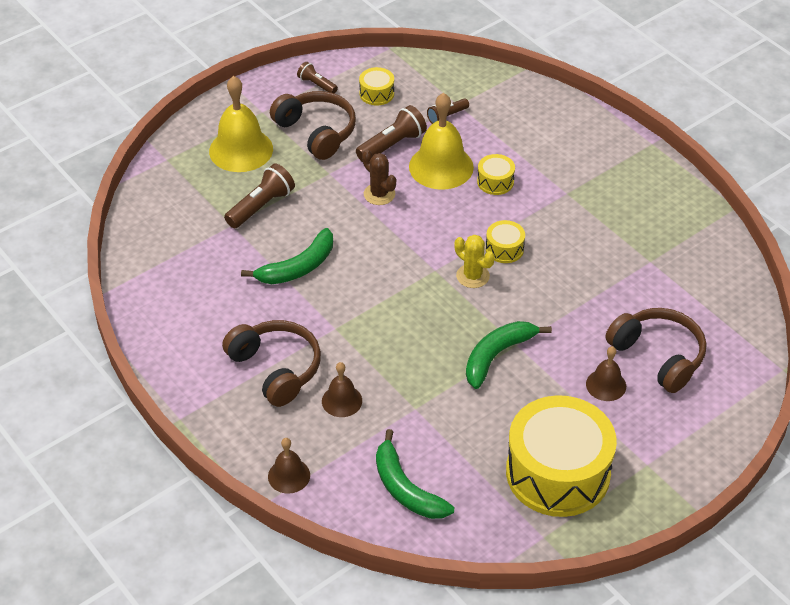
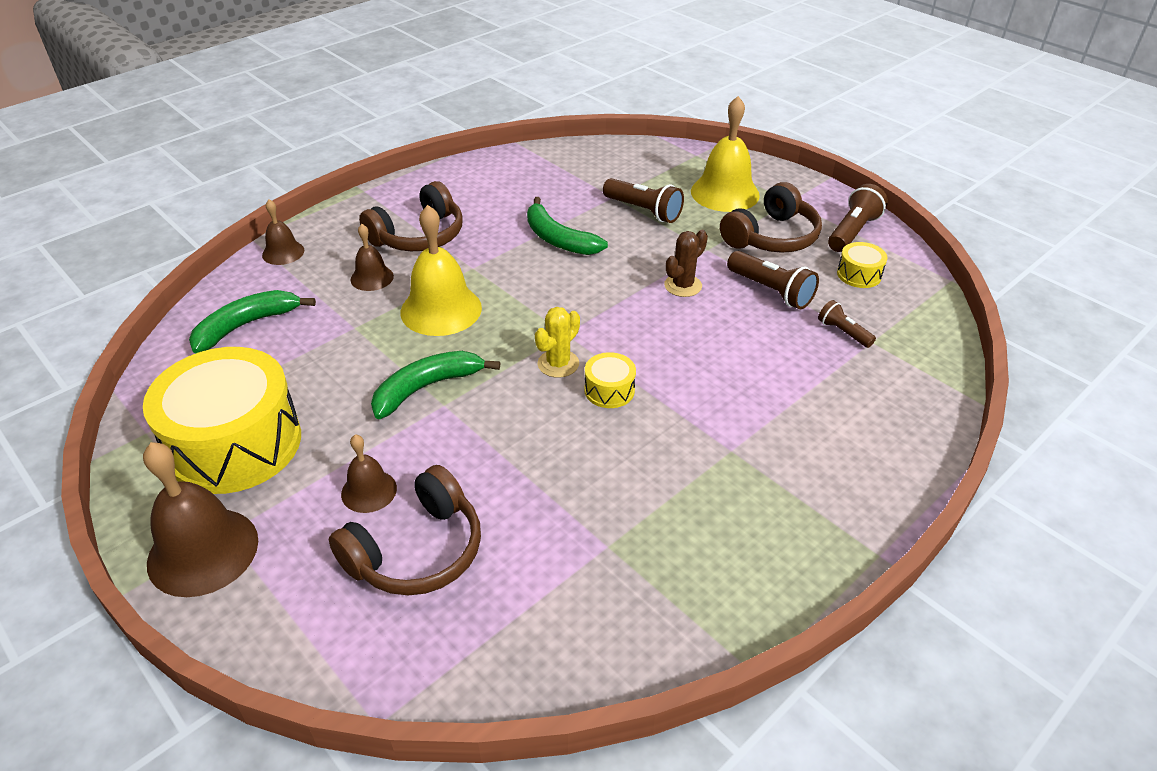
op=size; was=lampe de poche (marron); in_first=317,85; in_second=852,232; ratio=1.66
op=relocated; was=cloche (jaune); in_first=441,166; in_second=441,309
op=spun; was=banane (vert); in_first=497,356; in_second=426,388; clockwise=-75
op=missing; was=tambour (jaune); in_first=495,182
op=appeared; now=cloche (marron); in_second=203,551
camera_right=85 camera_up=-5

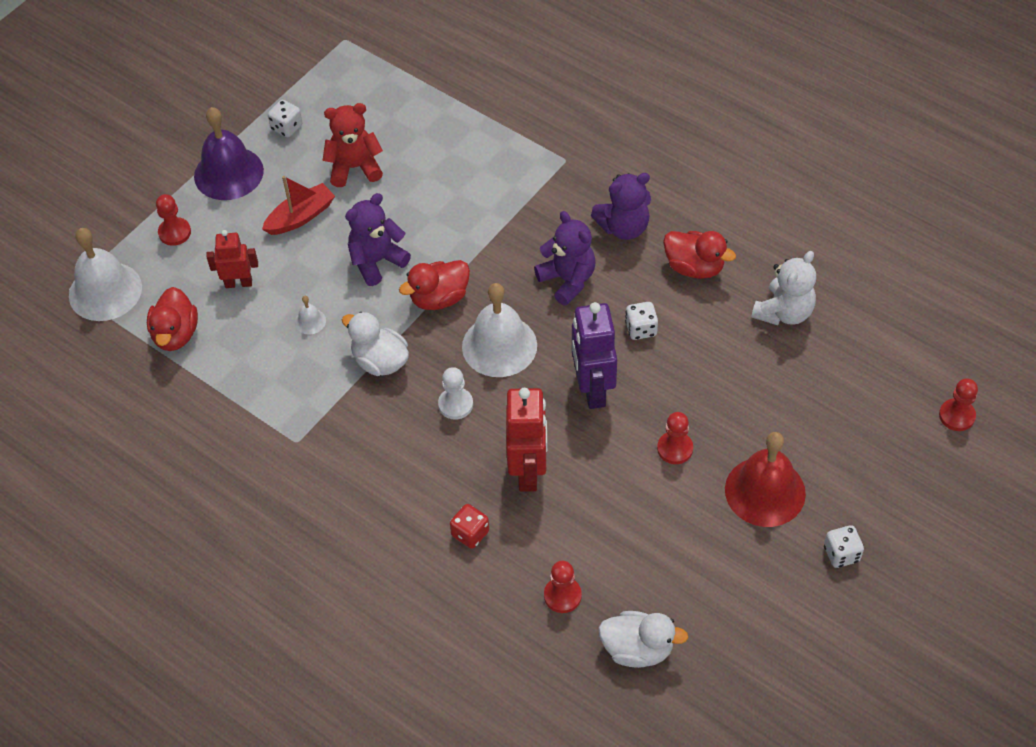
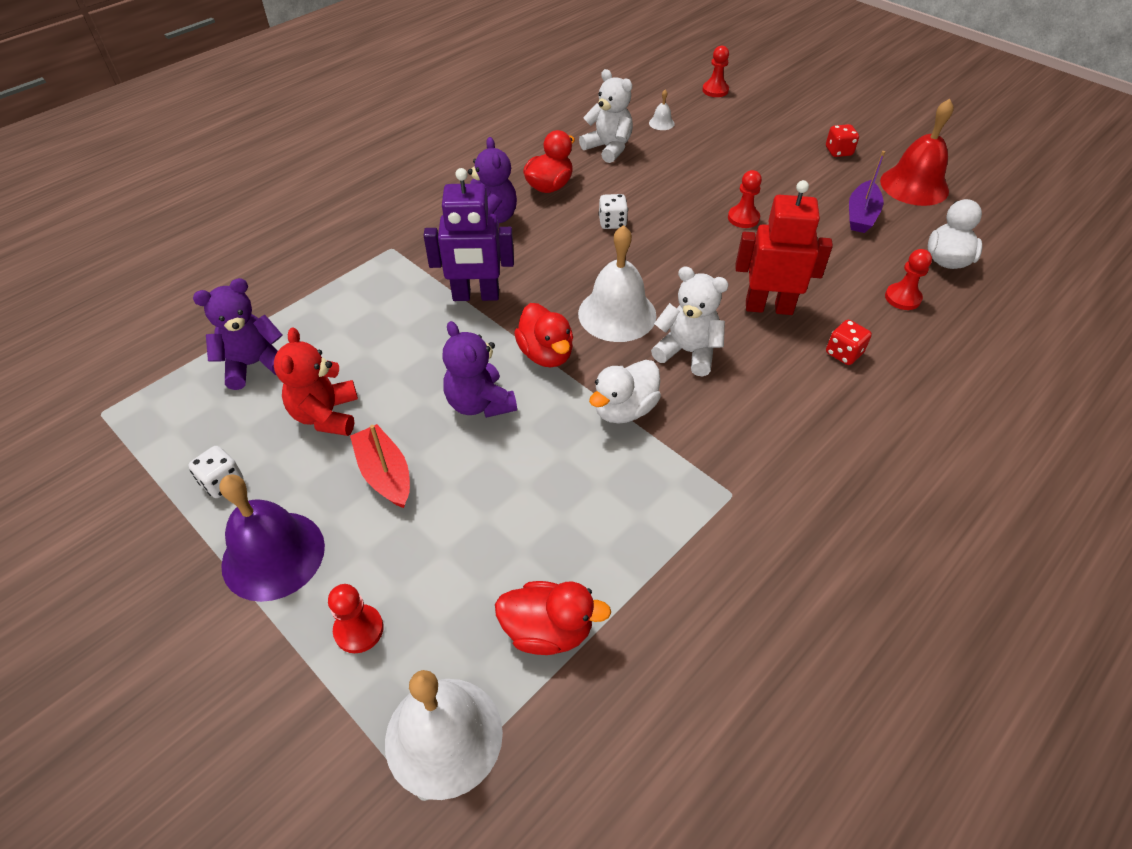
op=missing; was=robot (rouge); in_first=238,283
op=relocated; was=cloche (blanc); in_first=310,321; in_second=661,123
op=exchanged; was=pion (blanc); now=ours en peluche (blanc); in_first=455,404; in_second=687,352
op=relocated; was=ours en peluche (violet); in_first=567,280; in_second=254,364
op=relocated; was=robot (violet); in_first=592,389; in_second=476,296
op=relocated; was=cloche (rouge); in_first=765,491; in_second=914,185
op=colour; was=dé (blanc); now=dé (rouge); in_first=841,554; in_second=838,152
op=appeared; now=bateau (violet); in_second=861,215
camera_right=-85 camera_up=-5

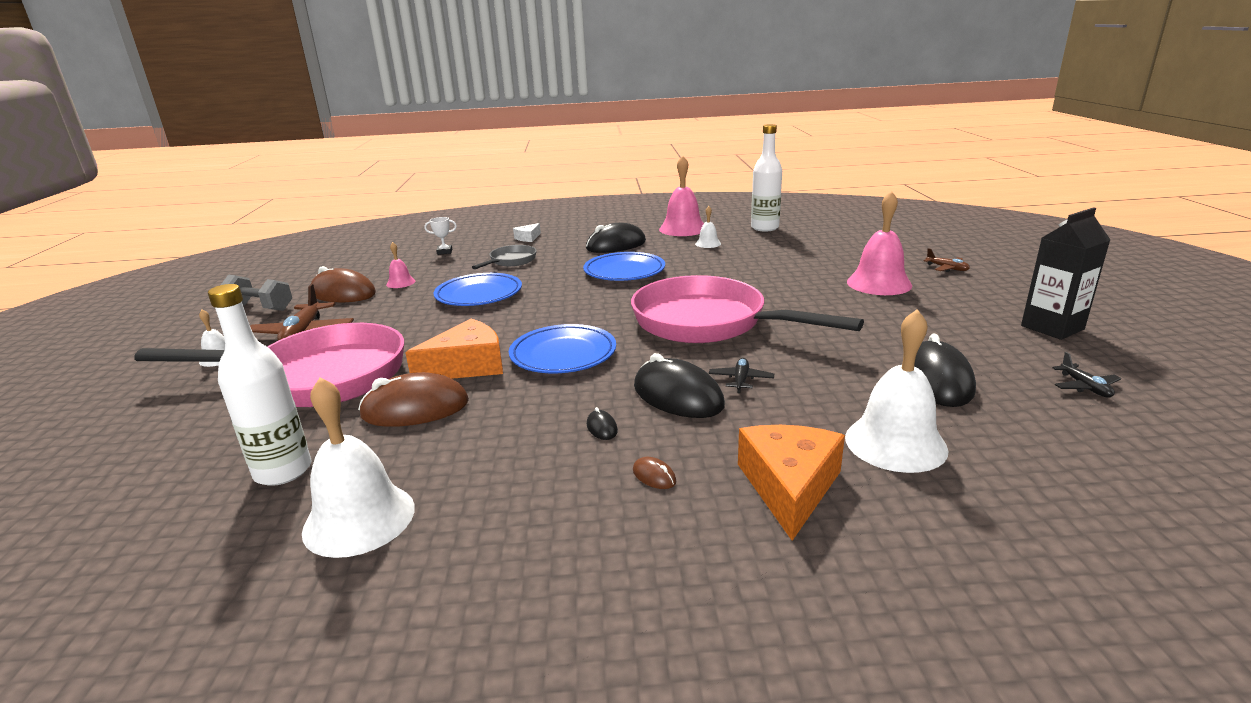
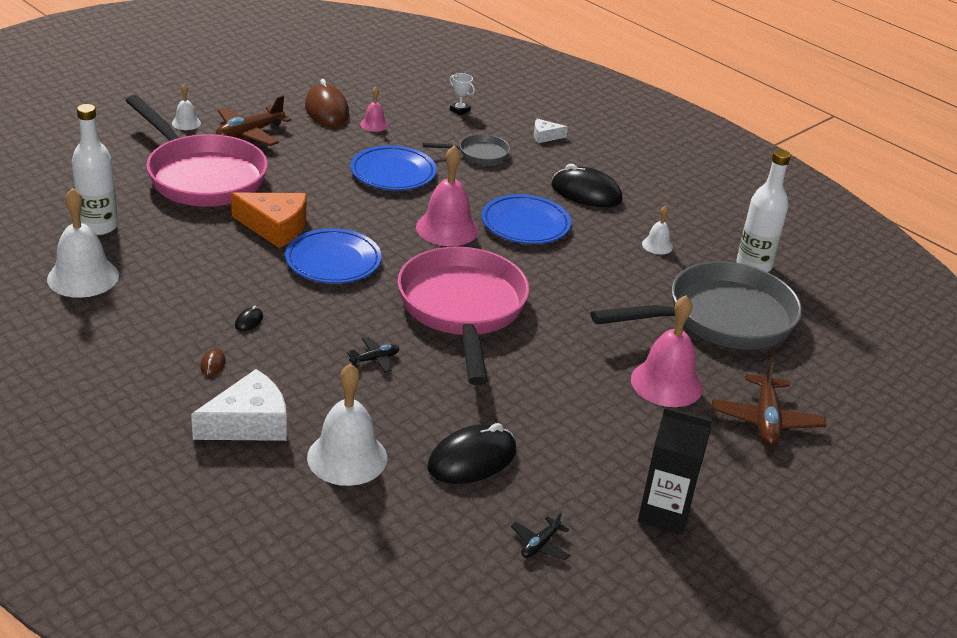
op=missing; was=haltère (gris); in_first=260,307
op=missing; was=souris (marron); in_first=415,409
op=missing; was=souris (noir); in_first=678,396
op=relocated; was=cloche (rose); in_first=683,229; in_second=447,228
op=colour; was=fromage (orange); now=fromage (blanc); in_first=789,487; in_second=249,423
op=size; was=avion (marron); in_first=947,268; in_second=765,420; ratio=1.92
op=appeared; now=poêle (gris); in_second=720,318
camera_right=45 camera_up=10

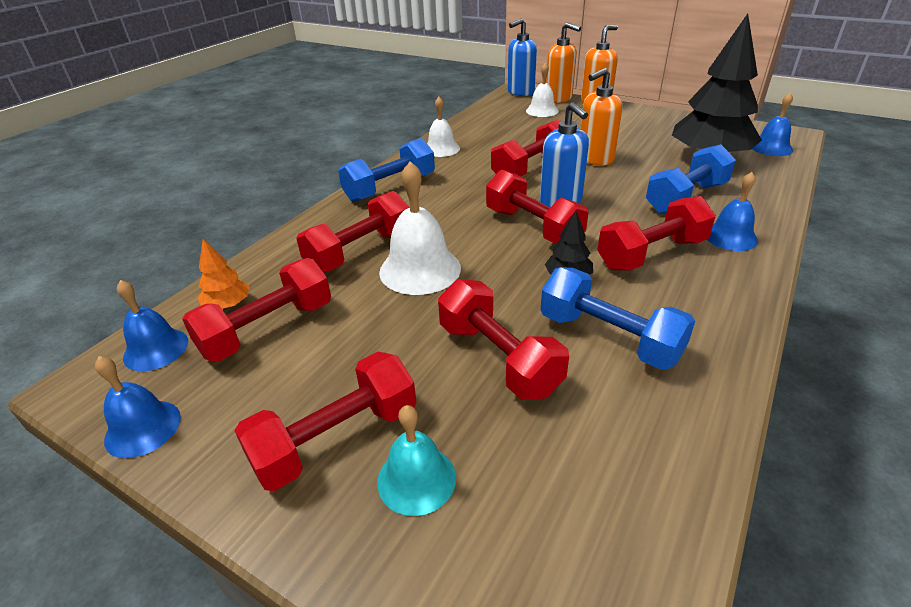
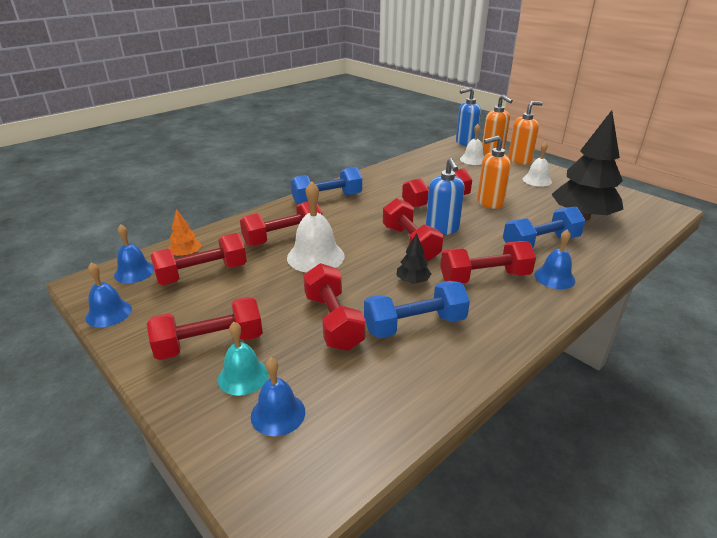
op=relocated; was=cloche (blanc); in_first=441,149; in_second=537,180
op=spun; was=haltère (bleu); in_first=609,338; in_second=415,325; clockwise=-75
op=relocated; was=cloche (bleu); in_first=771,148; in_second=278,413
camera_right=15 camera_up=-5

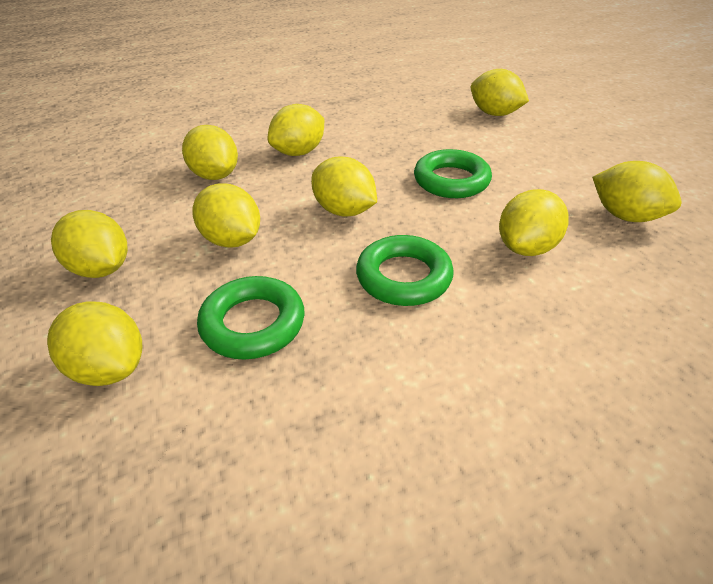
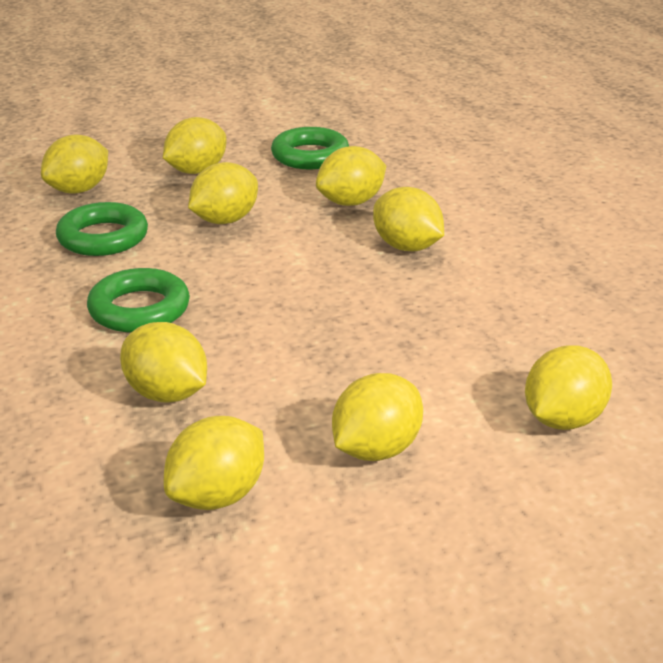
op=relocated; was=citron (jaune); in_first=344,211; in_second=376,449
op=relocated; was=anneau (vert); in_first=451,180; in_second=310,156
camera_right=90 camera_up=-10

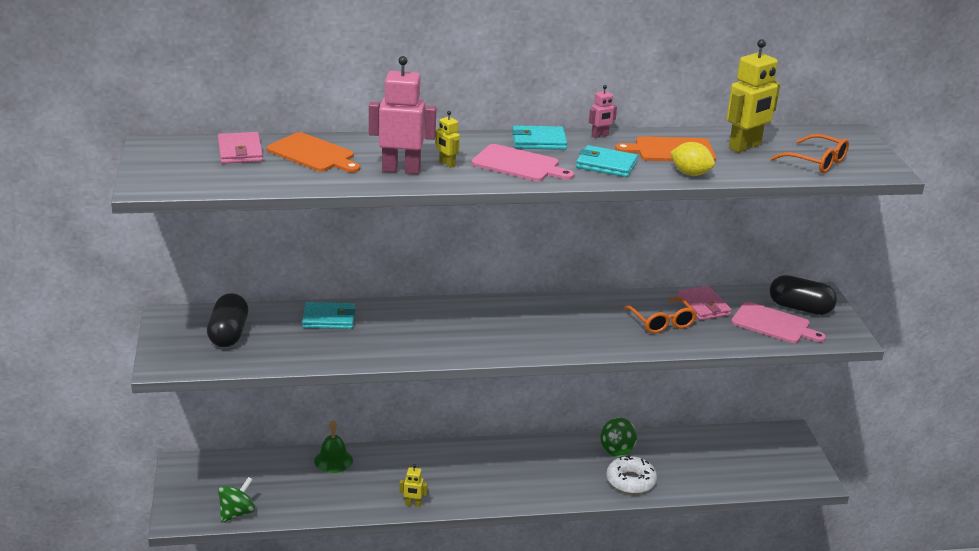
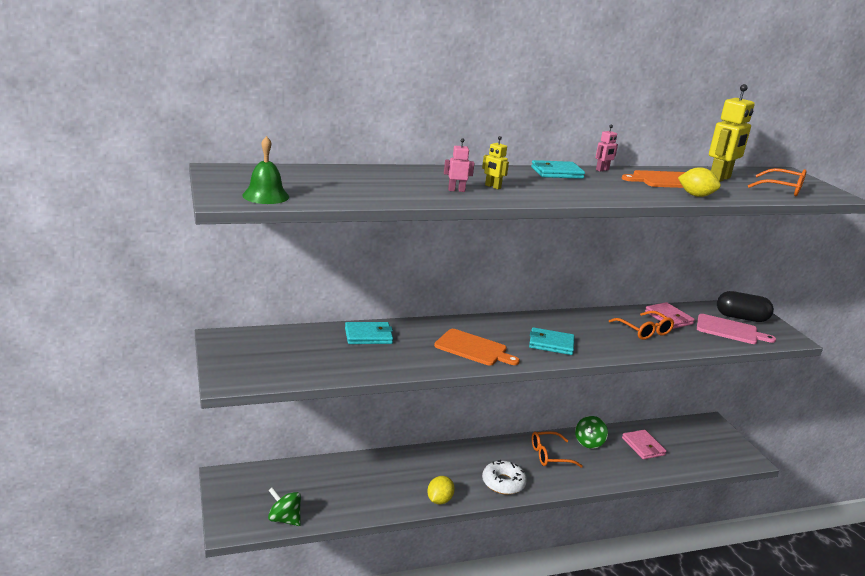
op=missing; was=gélule (noir); in_first=228,334
op=relocated; was=portefeuille (rose); in_first=240,151; in_second=643,446
op=spun; was=toupie (vert); in_first=237,513; in_second=284,519; clockwise=-90
op=relocated; was=planche à découper (orange); in_first=313,154; in_second=473,348
op=relocated; was=cloche (vert); in_first=333,460; in_second=265,196
op=size; was=robot (rose); in_first=401,170; in_second=456,190; ratio=0.48
op=exchanged; was=robot (jaune); now=citron (jaune); in_first=413,504; in_second=439,500
op=missing; was=planche à découper (rose); in_first=518,164
op=relocated; was=portefeuille (turquoise); in_first=606,165; in_second=551,344
op=relocated; was=beignet (blanc); in_first=630,481; in_second=503,483
op=appeared; now=lunettes (orange); in_second=549,455
camera_right=-10 camera_up=-5

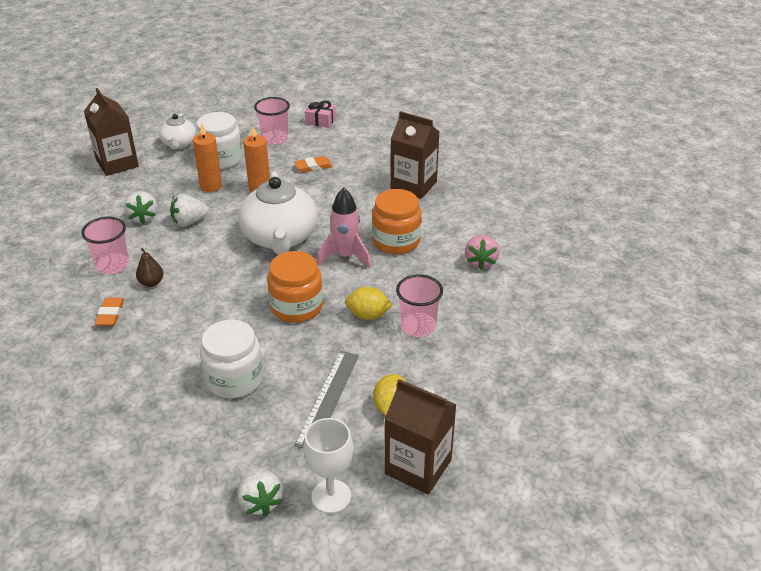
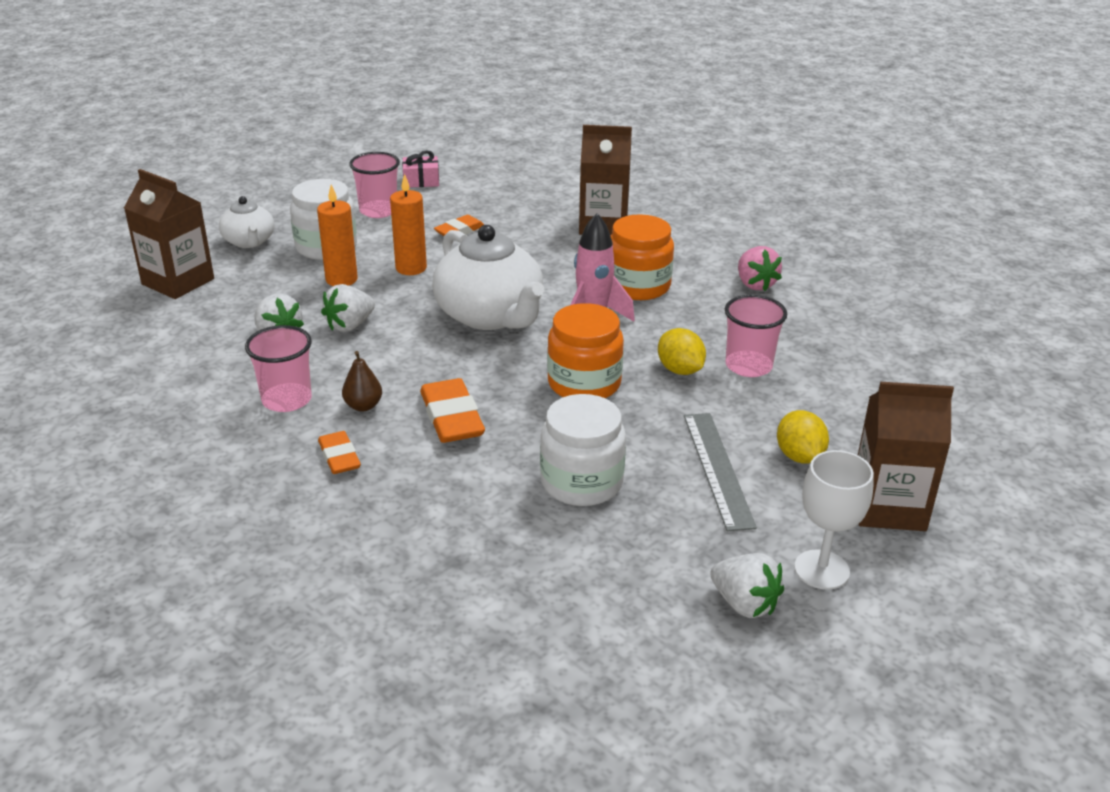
op=spun; was=citron (jaune); in_first=368,315; in_second=680,370; clockwise=75
op=appeared; now=gomme (orange); in_second=452,417
camera_right=-25 camera_up=-5

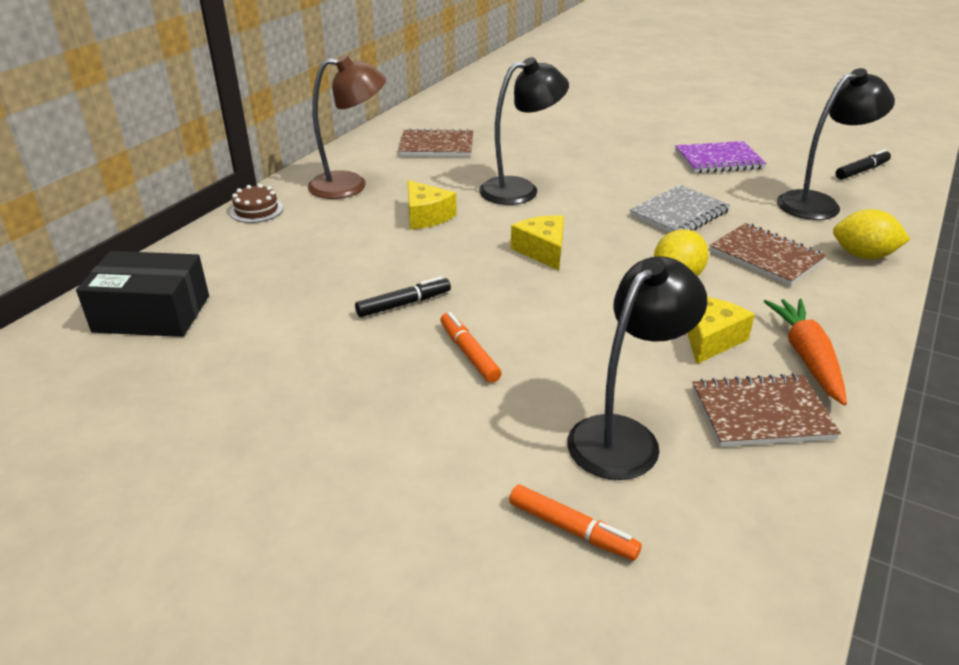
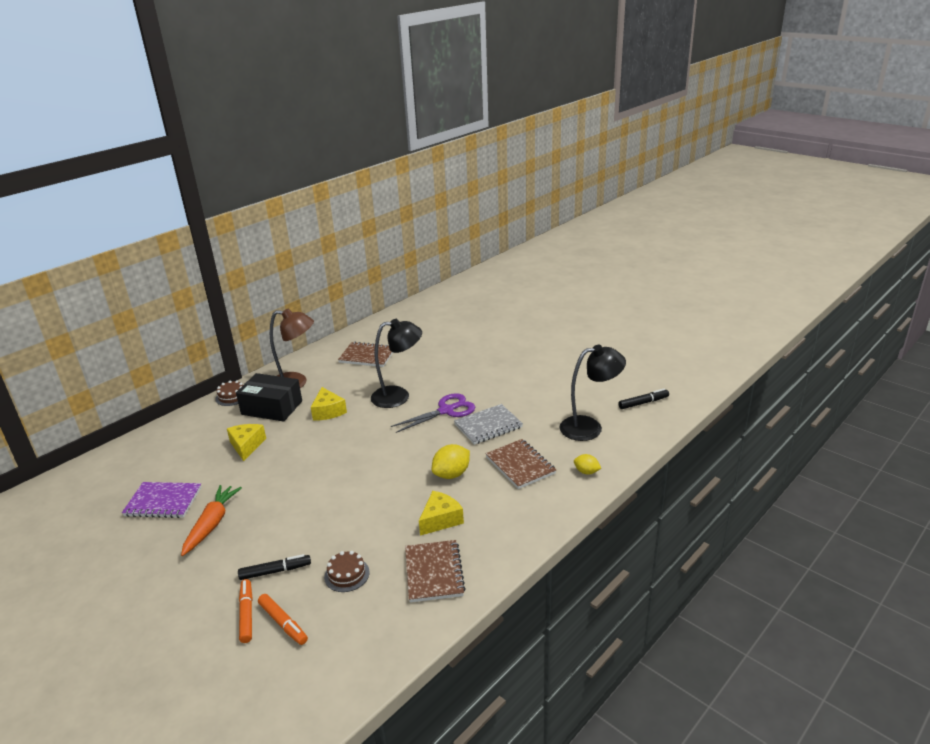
op=relocated; was=boîte (noir); in_first=152,314; in_second=272,408
op=relocated; was=feutre (noir); in_first=404,304; in_second=275,571
op=relocated; was=feutre (orange); in_first=469,353; in_second=247,614
op=relocated; was=fromage (jaune); in_first=542,251; in_second=246,446
op=exchanged; was=lampe (noir); now=gâteau (marron); in_first=624,436; in_second=347,574
op=relocated; was=carnet (violet); in_first=718,160; in_second=163,502
op=spun; was=carnet (marron); in_first=761,413; in_second=434,572; clockwise=75
op=relocated; was=carotte (orange); in_first=806,357; in_second=212,524
op=size; was=citron (jaune); in_first=863,256; in_second=586,472; ratio=0.6
op=appeared; now=ciseaux (violet); in_second=446,411
camera_right=15 camera_up=-5

